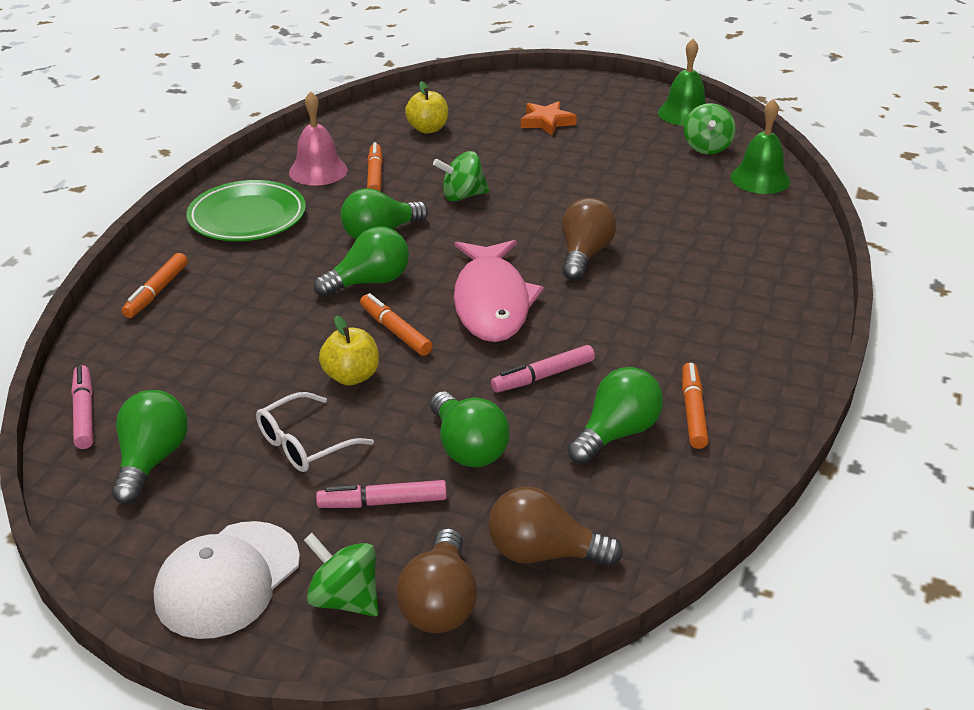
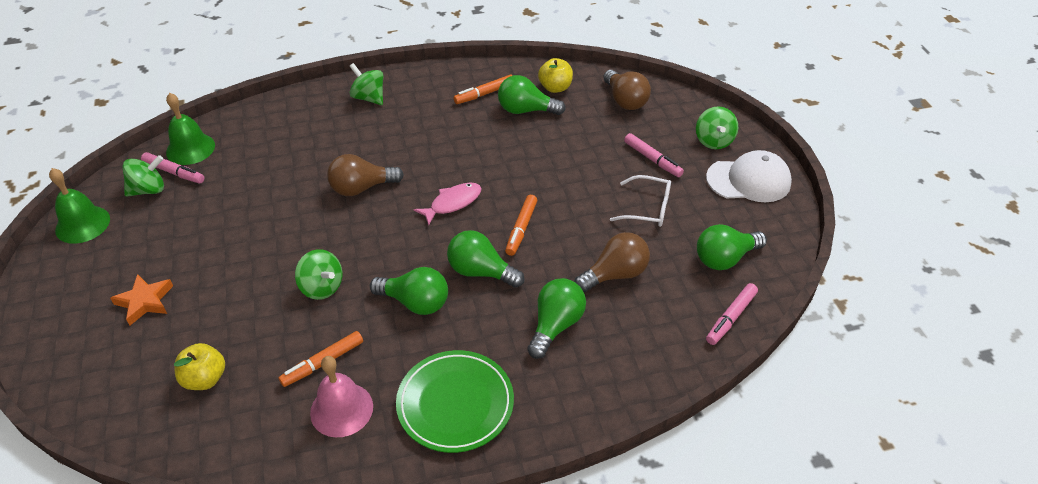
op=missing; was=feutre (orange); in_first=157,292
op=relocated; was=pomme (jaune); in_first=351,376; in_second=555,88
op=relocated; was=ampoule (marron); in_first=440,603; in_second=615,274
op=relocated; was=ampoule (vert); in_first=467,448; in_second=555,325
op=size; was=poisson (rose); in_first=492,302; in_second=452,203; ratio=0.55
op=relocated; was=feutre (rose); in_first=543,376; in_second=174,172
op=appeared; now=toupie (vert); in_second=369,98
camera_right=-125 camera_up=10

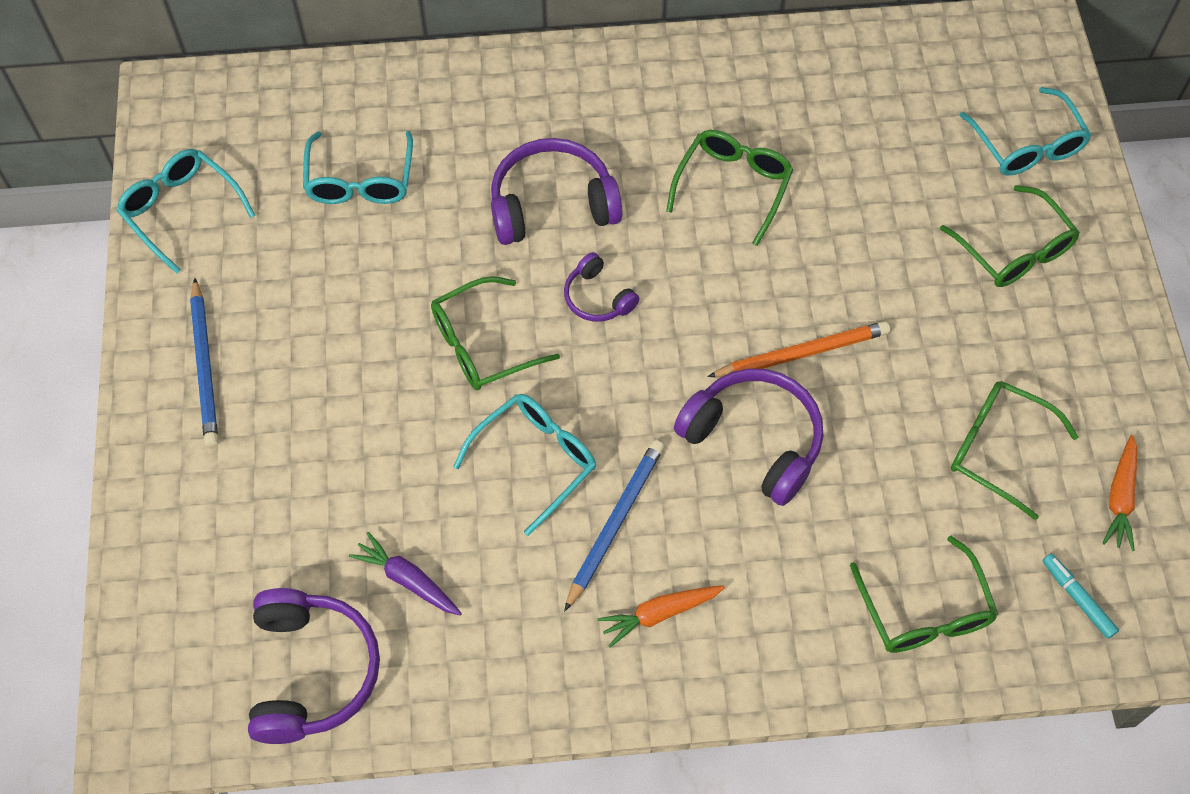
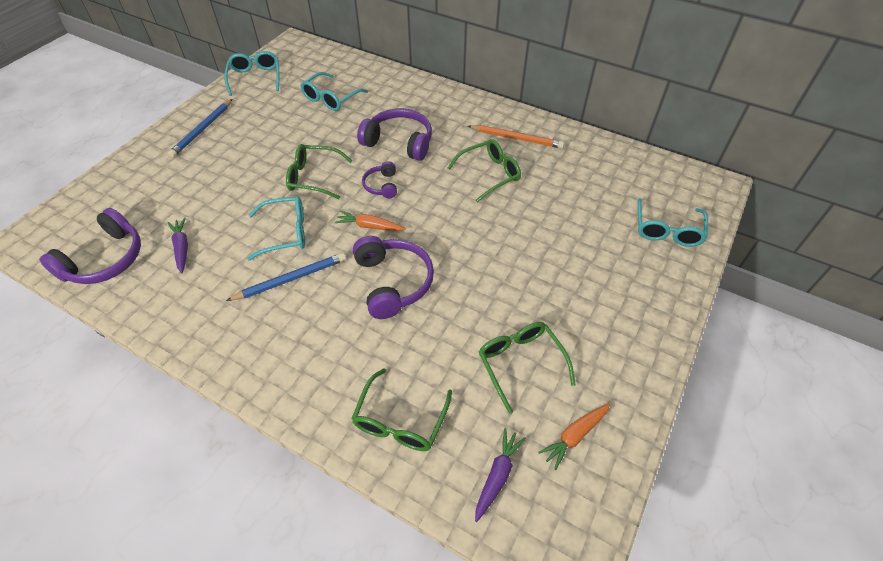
op=relocated; was=carotte (orange); in_first=659,614; in_second=369,226
op=relocated; was=crayon (orange); in_first=801,353; in_second=516,138
op=missing; was=lunettes (vert); in_first=1013,249
op=exchanged; was=feutre (turquoise); now=carotte (violet); in_first=1077,598; in_second=497,475
camera_right=35 camera_up=-10

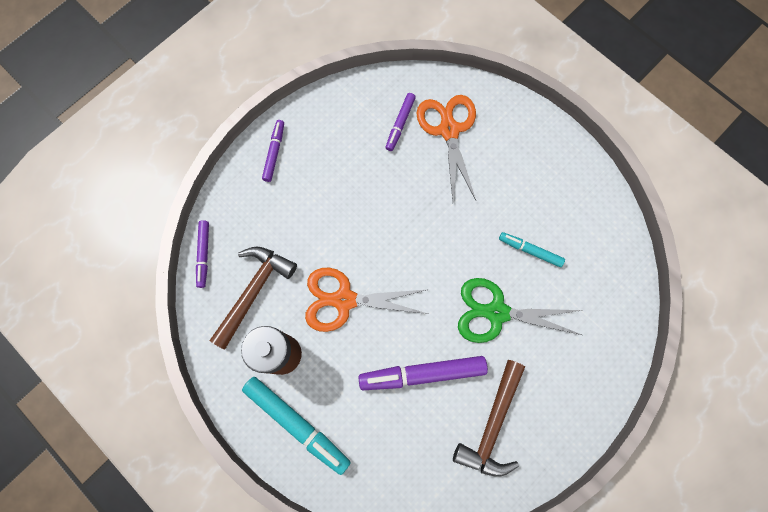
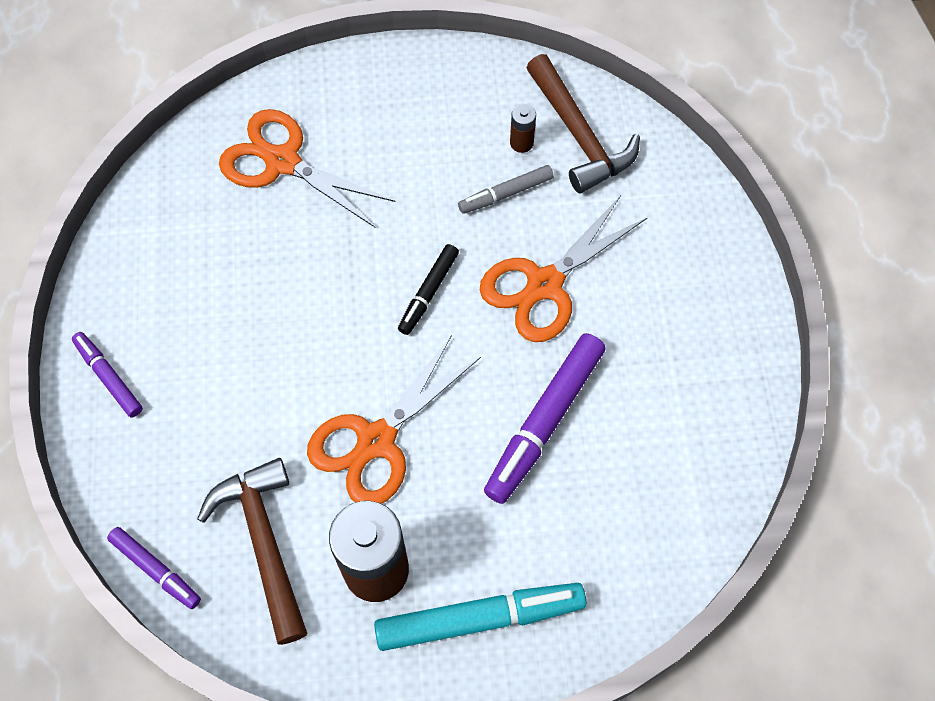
op=missing; was=feutre (violet); in_first=400,124
op=relocated; was=marteau (marron); in_first=492,424; in_second=579,135
op=colour; was=ciseaux (vert); now=ciseaux (orange); in_first=496,312; in_second=544,285
op=colour; was=feutre (turquoise); now=feutre (gris); in_first=530,250; in_second=505,194
op=appeared; now=feutre (noir); in_second=428,292
op=appeared; now=pile (marron); in_second=521,143
camera_right=-50 camera_up=-10

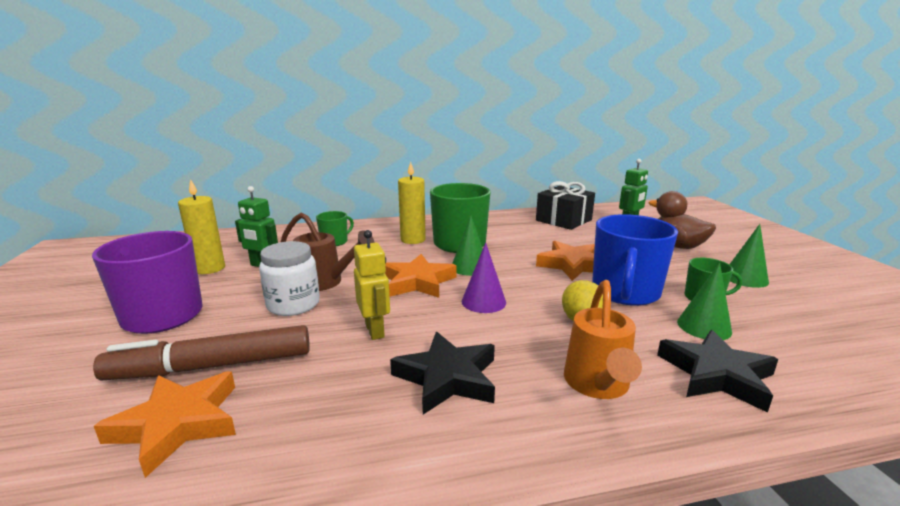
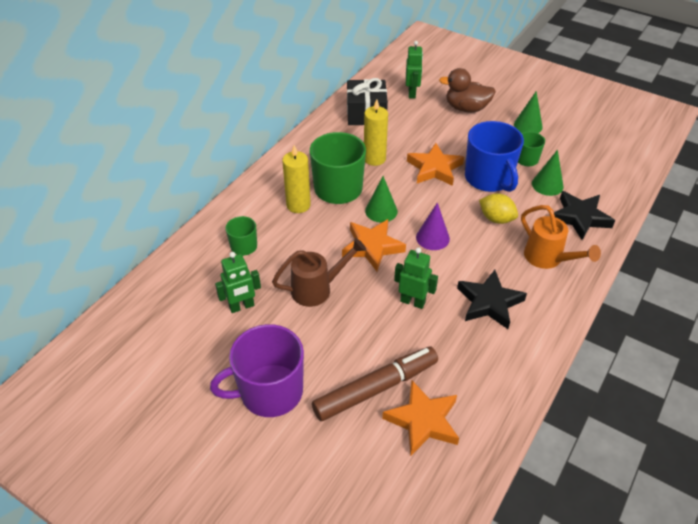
op=spun; was=feutre (marron); in_first=212,366; in_second=376,388; clockwise=-150
op=relocated; was=bougie (jaune); in_first=209,268; in_second=374,159
op=missing; was=bocal (blanc); in_first=293,304
op=colour; was=robot (jaune); now=robot (vert); in_first=375,330; in_second=412,302
camera_right=-45 camera_up=25

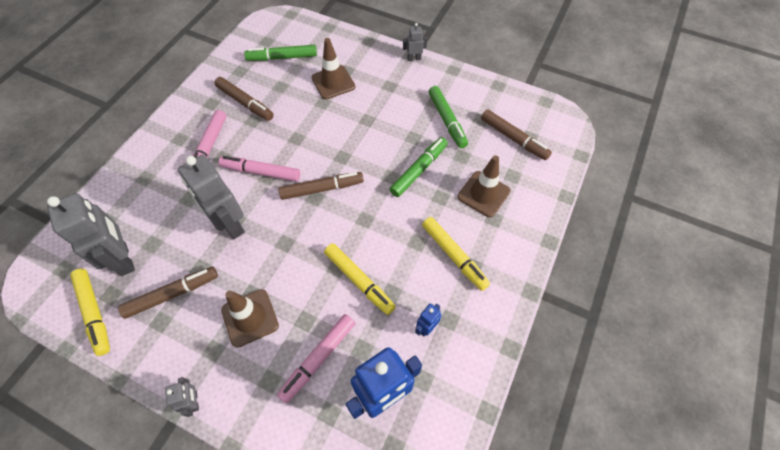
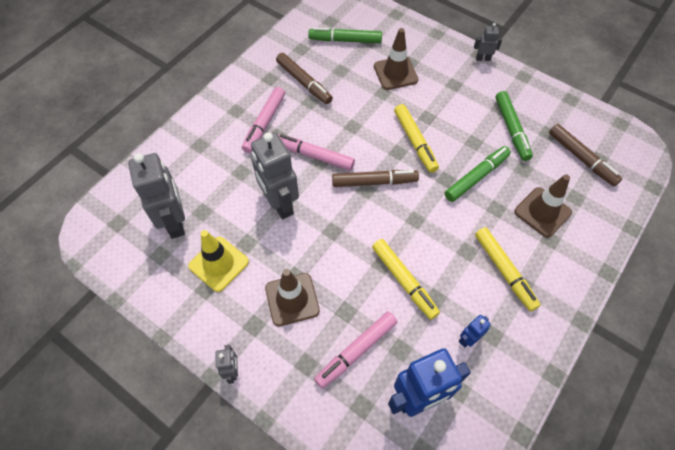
op=relocated; was=feutre (jaune); in_first=94,313; in_second=415,141
op=exchanged; was=feutre (marron); now=cône de chantier (jaune); in_first=172,294; in_second=219,264
camera_right=10 camera_up=0

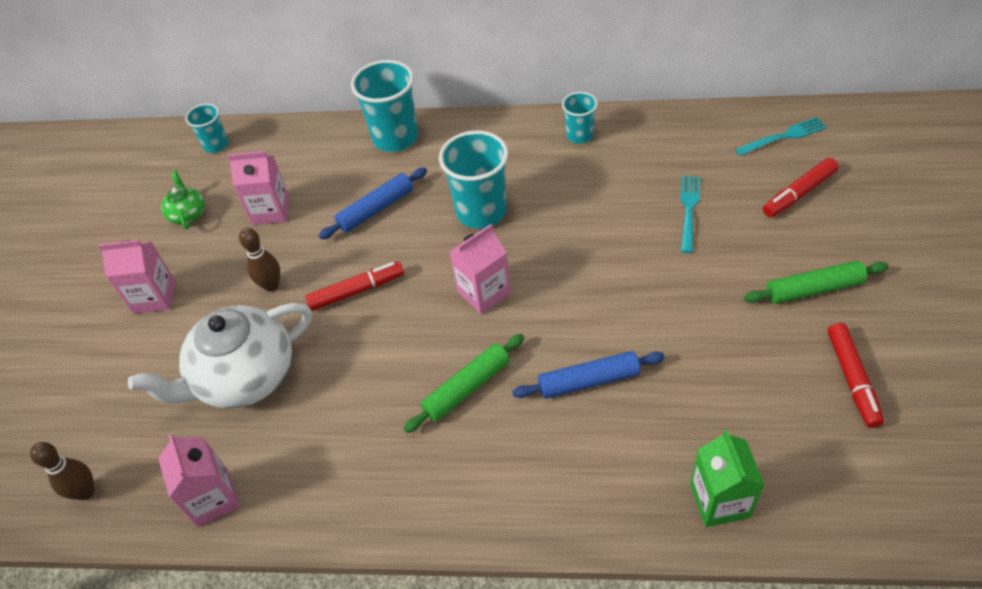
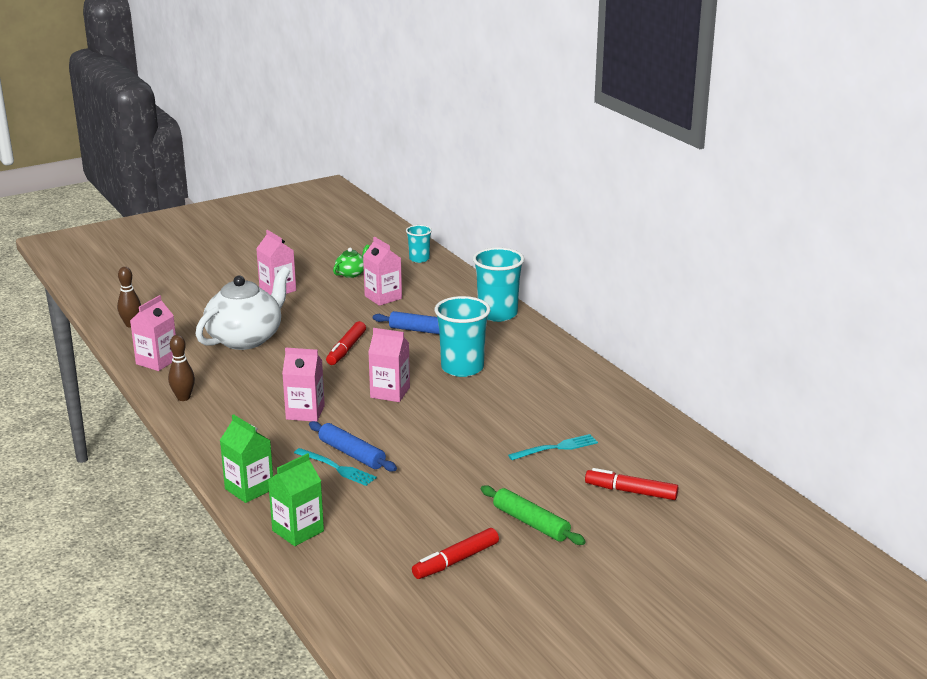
op=spun; was=théière (blanc); in_first=244,377; in_second=246,338; clockwise=105
op=relocated; was=quille (marron); in_first=271,285; in_second=183,398
op=spun; was=feutre (rouge); in_first=357,291; in_second=346,349; clockwise=75
op=exchanged; was=rouleau à pâtisserie (vert); now=brique de lait (rose); in_first=467,388; in_second=305,412
op=missing; was=gobelet (turquoise); in_first=579,135
op=relocated; was=fourchette (turquoise); in_first=783,136; in_second=337,468
op=appeared; now=brique de lait (vert); in_second=249,489
camera_right=50 camera_up=-25

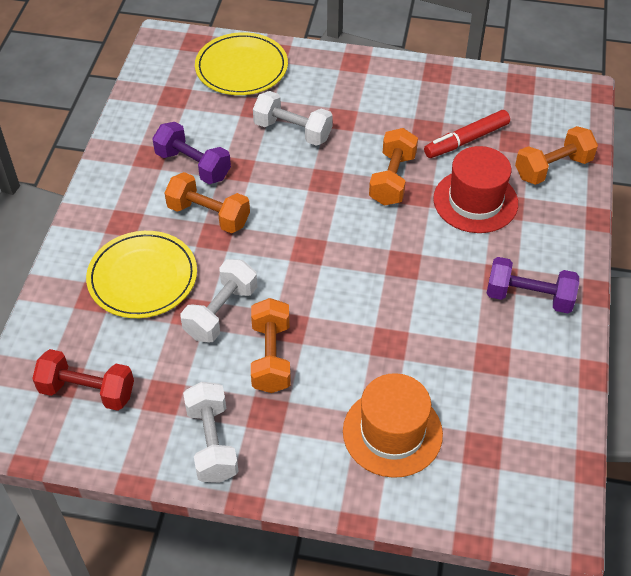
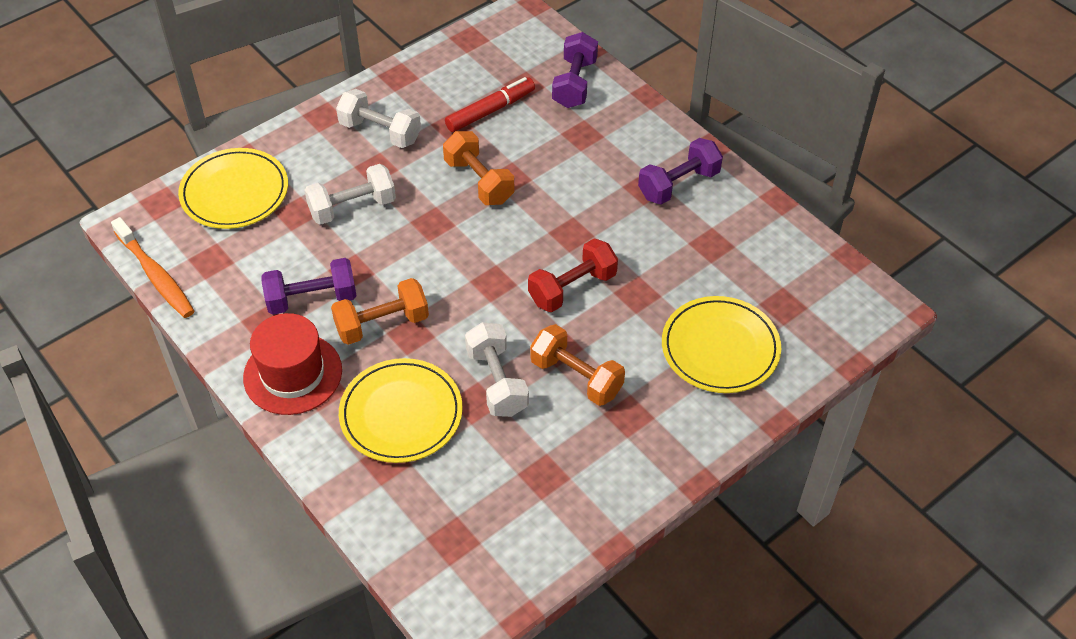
op=relocated; was=haltère (rouge); in_first=87,391; in_second=572,288
op=relocated; was=haltère (blanc); in_first=212,443; in_second=380,132
op=exchanged; was=chapeau (orange); now=assiette (jaune); in_first=392,432; in_second=720,348
op=spun; was=feutre (rouge); in_first=466,140; in_second=490,111; clockwise=-135
op=relocated; was=chapeau (rouge); in_first=475,201; in_second=293,374
op=colour; was=haltère (orange); now=haltère (violet); in_first=553,168; in_second=574,84
op=appeared; now=brosse à dents (orange); in_second=155,275
camera_right=-50 camera_up=0

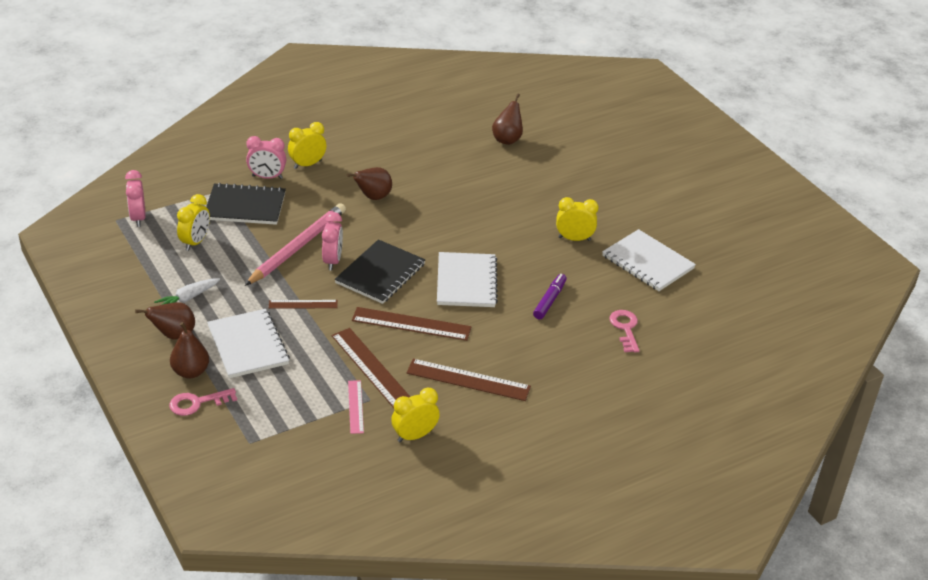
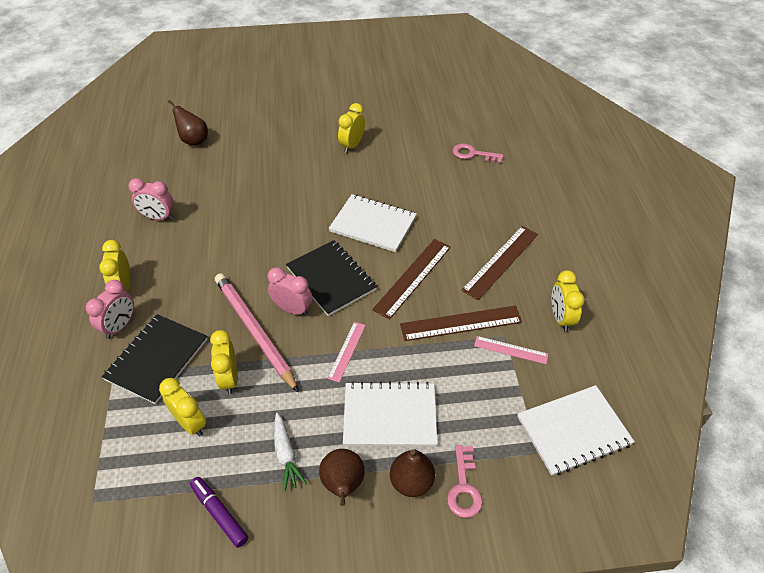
op=relocated; was=réveil (rose); in_first=138,218; in_second=158,217
op=colour; was=règle (marron); now=règle (rose); in_first=303,304; in_second=347,351
op=missing; was=poire (marron); in_first=373,197
op=relocated; was=feutre (violet); in_first=549,300; in_second=219,513
op=relocated; was=carnet (blanc); in_first=648,262; in_second=573,431
op=appeared; now=réveil (jaune); in_second=229,378
camera_right=-65 camera_up=10

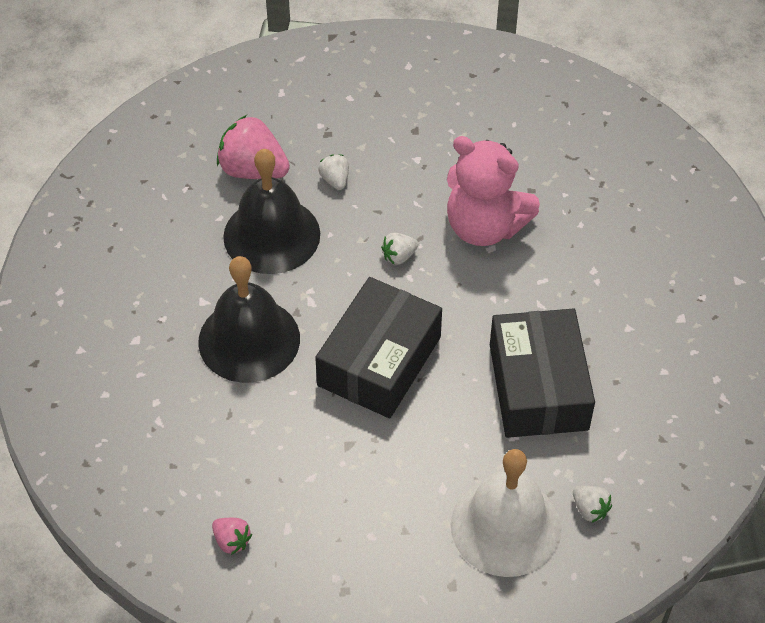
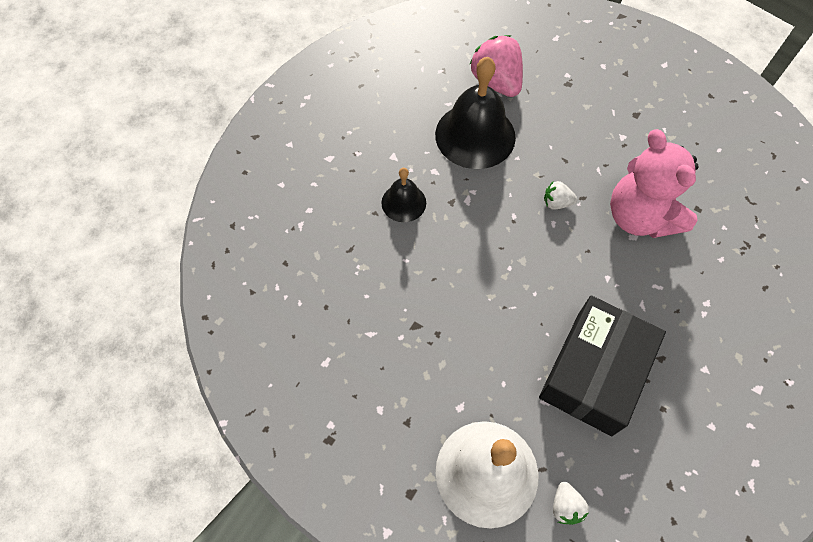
op=size; was=cloche (noir); in_first=249,340; in_second=403,202; ratio=0.53
op=missing; was=fraise (rose); in_first=232,541
op=missing; was=boîte (noir); in_first=379,361
op=missing; was=fraise (blanc); in_first=335,180
camera_right=35 camera_up=10

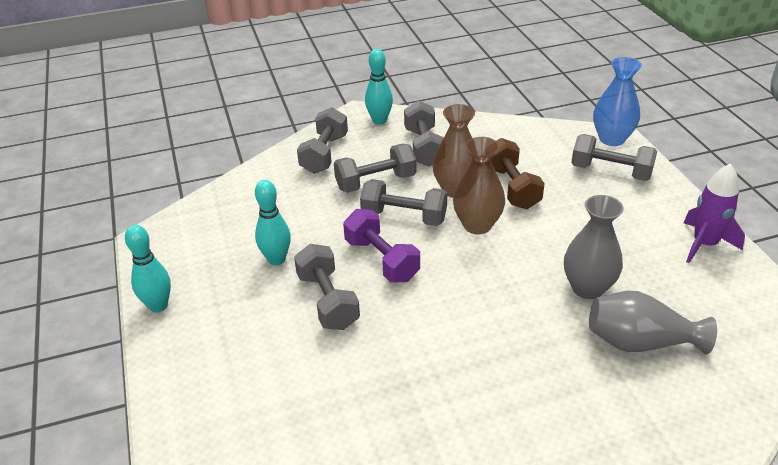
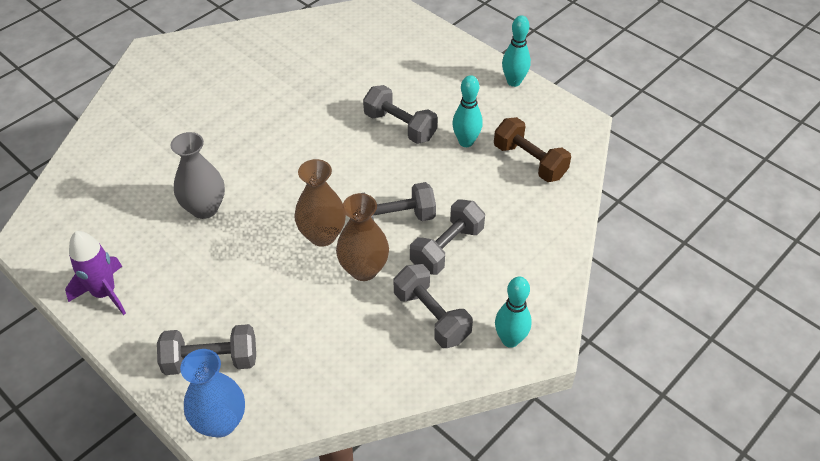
op=missing; was=haltère (gris); in_first=324,154
op=missing; was=haltère (violet); in_first=381,260
op=relocated; was=haltère (marron); in_first=512,187; in_second=529,161
op=missing; was=vase (gris); in_first=640,342
camera_right=150 camera_up=10

